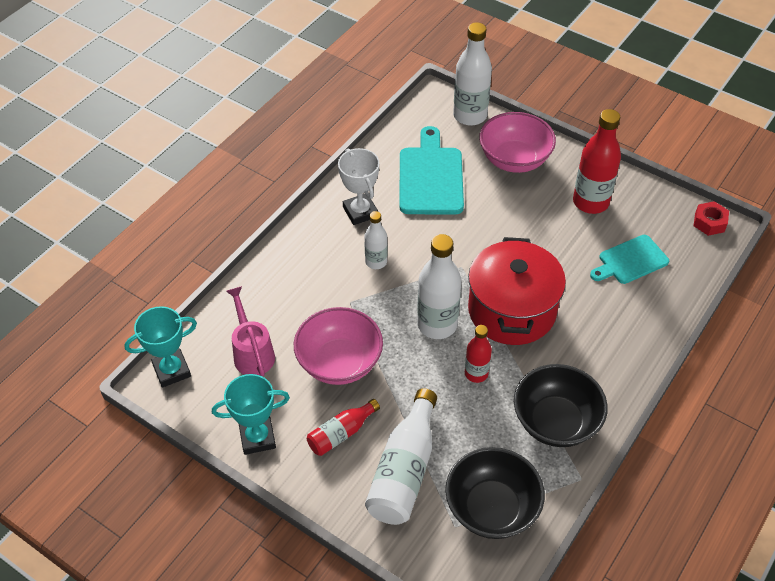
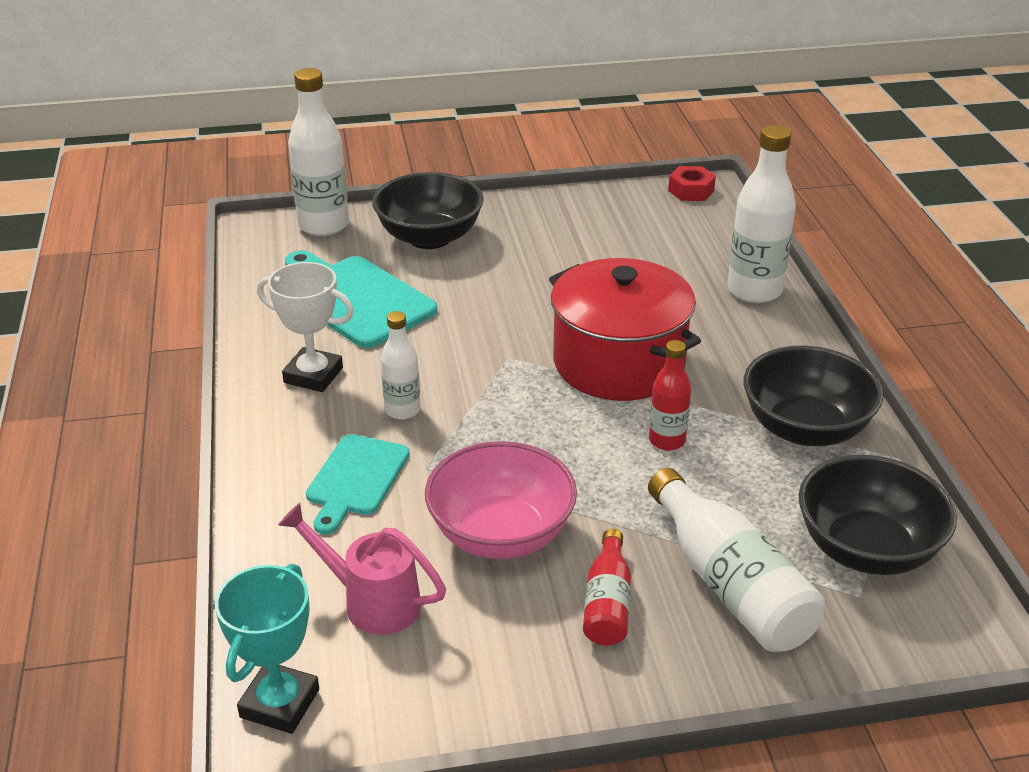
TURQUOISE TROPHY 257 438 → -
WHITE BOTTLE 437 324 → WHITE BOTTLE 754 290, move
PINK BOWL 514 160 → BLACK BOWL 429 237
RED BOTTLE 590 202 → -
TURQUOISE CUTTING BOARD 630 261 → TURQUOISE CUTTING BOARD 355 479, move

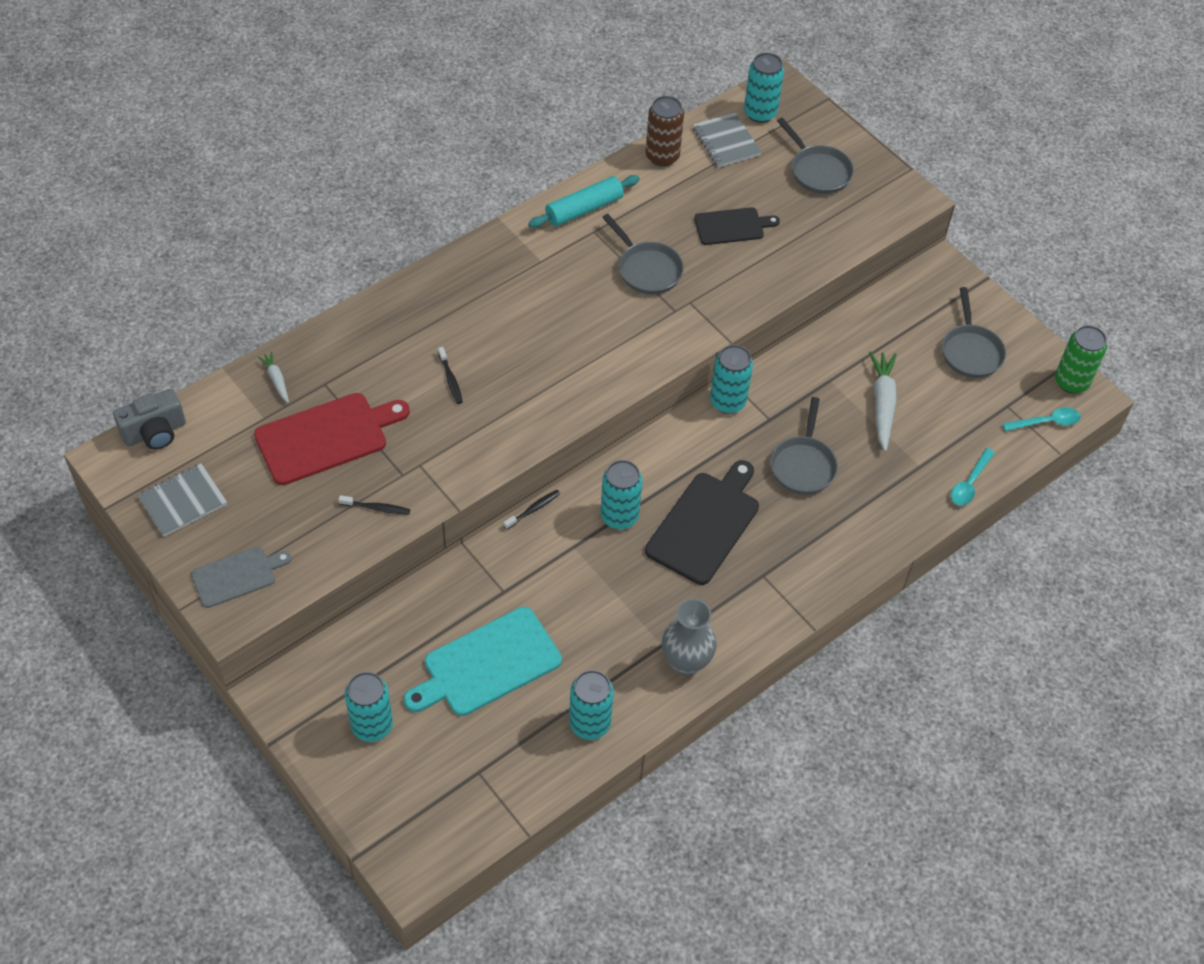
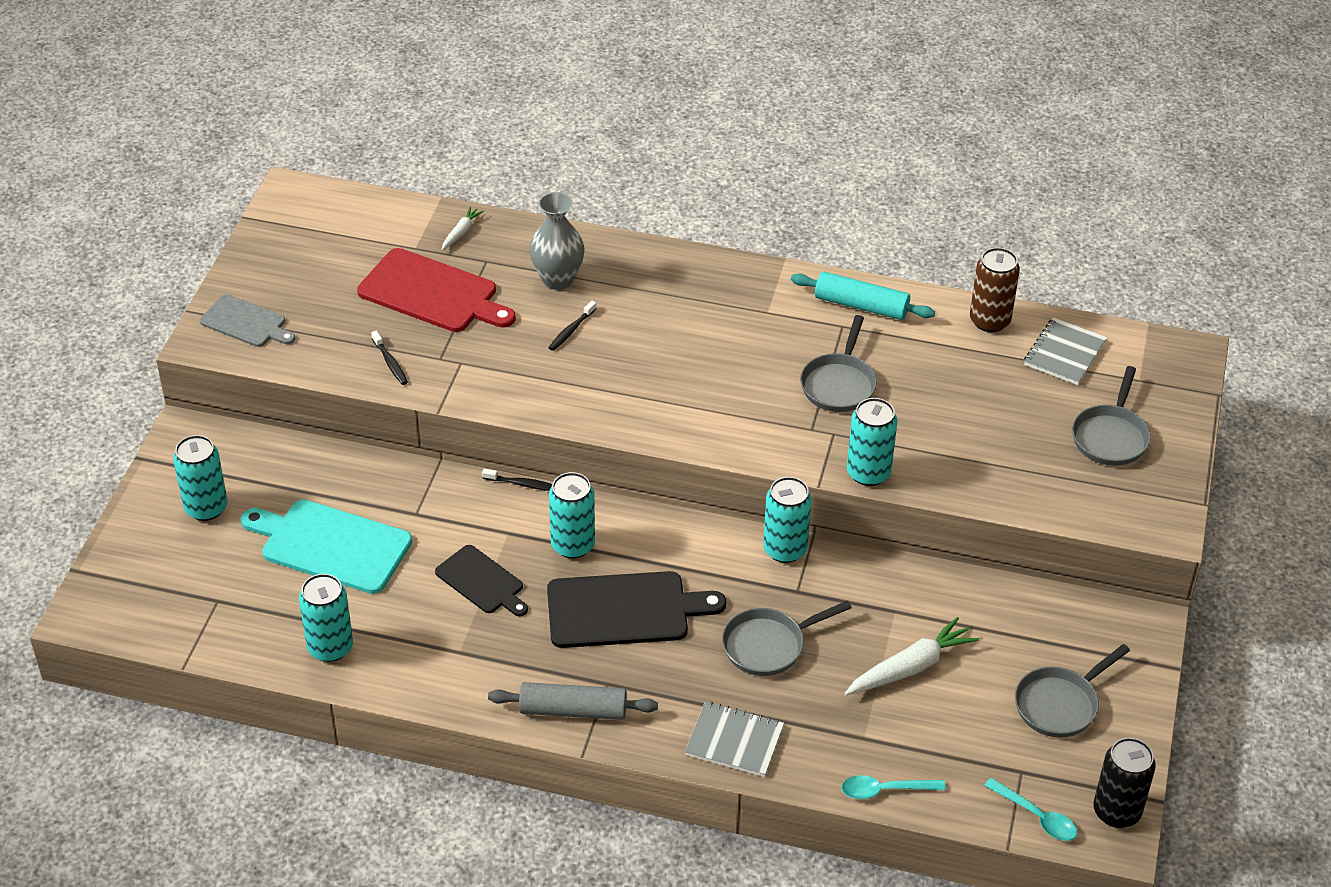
GREY CAMERA 155 432 → -
GREY NOTEBOOK 183 501 → GREY NOTEBOOK 734 741, move
GREY VASE 686 662 → GREY VASE 557 279, move
BLACK CUTTING BOARD 732 226 → BLACK CUTTING BOARD 482 581, move
TURQUOISE CAN 760 113 → TURQUOISE CAN 868 473, move
GREEN CAN 1071 382 → BLACK CAN 1116 812
- → GREY ROLLING PIN 573 710

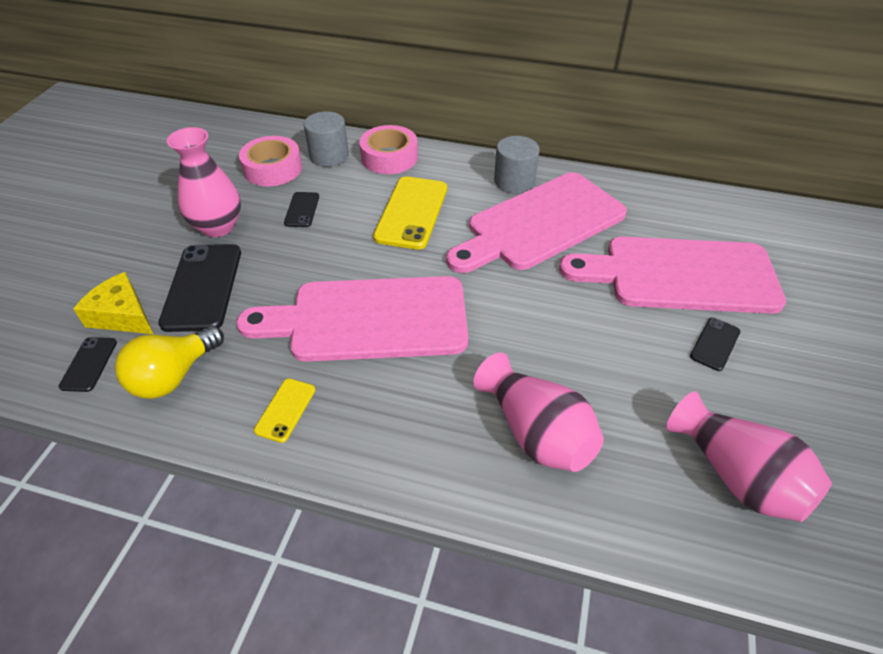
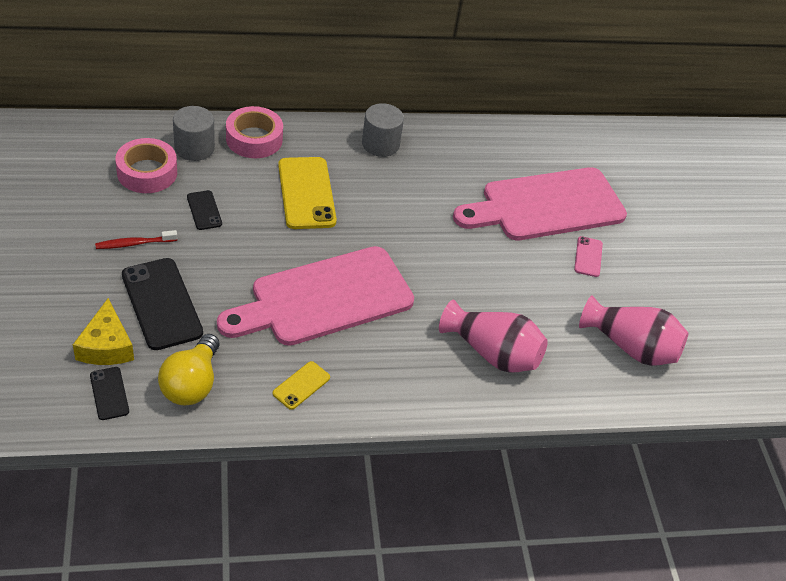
YELLOW CHEESE 122 315 → YELLOW CHEESE 106 346, 105 degrees counterclockwise
PINK VASE 218 226 → RED TOOTHBRUSH 134 243
YELLOW PHONE 285 410 → YELLOW PHONE 301 385, 45 degrees clockwise
PINK CUTTING BOARD 540 224 → -
BLACK PHONE 715 344 → PINK PHONE 588 257

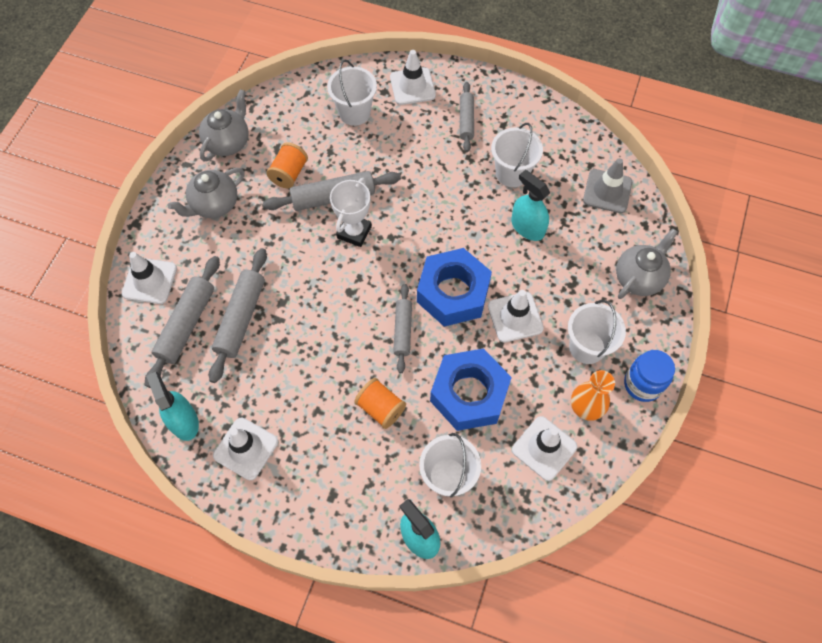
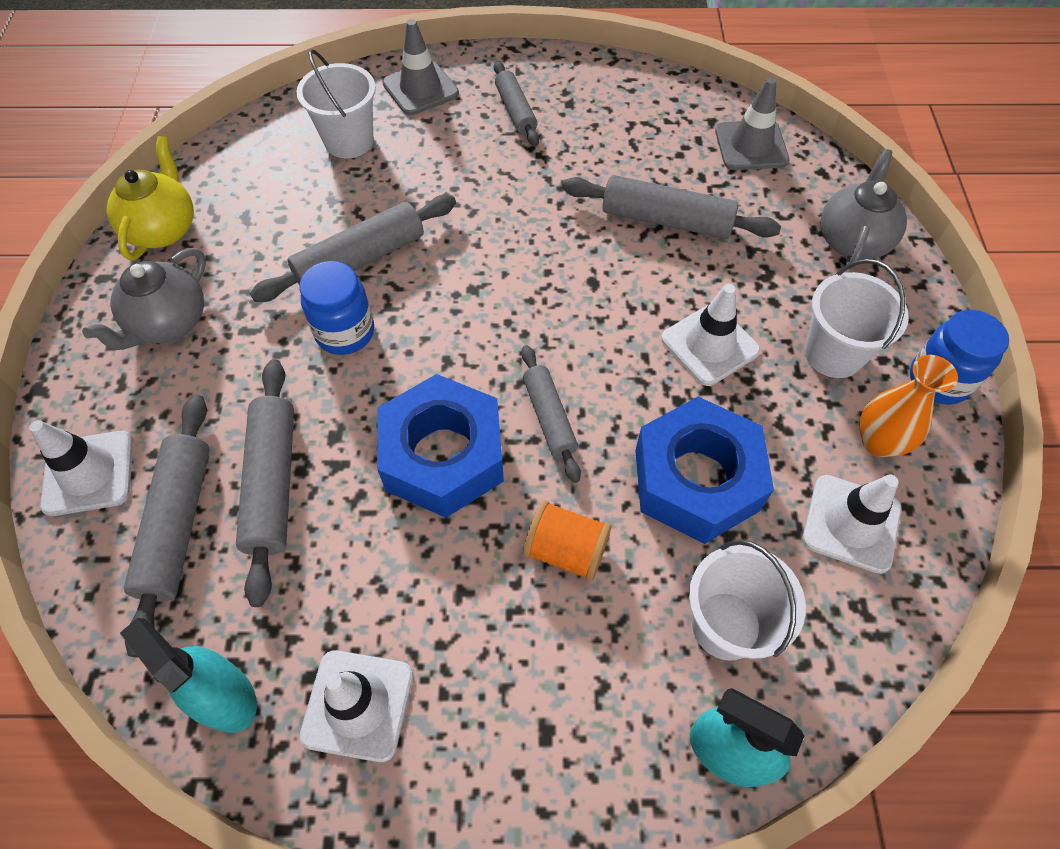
GREY TEAPOT 228 142 → YELLOW TEAPOT 163 229
ORANGE SPOOL 289 174 → -
WHITE TROPHY 354 232 → -
WHITE TRAFFIC CONE 412 86 → GREY TRAFFIC CONE 420 89
BLUE NUT 453 293 → BLUE NUT 443 456, move
WHITE BUCKET 512 173 → -
TURQUOISE SPRAY BOTTLE 527 227 → GREY ROLLING PIN 666 220
- → BLUE JAR 345 332

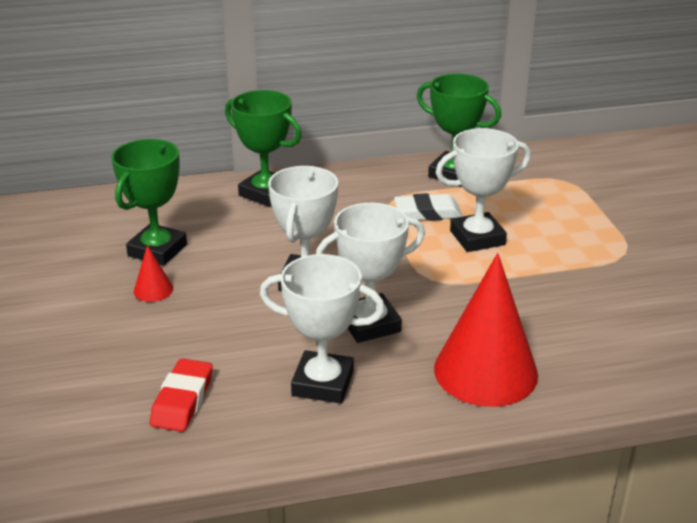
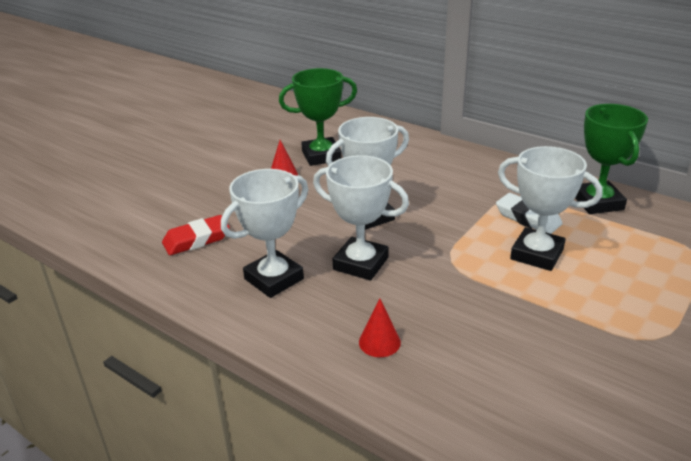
GREEN TROPHY 266 193 → -
WHITE TROPHY 323 383 → WHITE TROPHY 274 279, 75 degrees clockwise
RED CONE 485 371 → RED CONE 379 342, x0.42

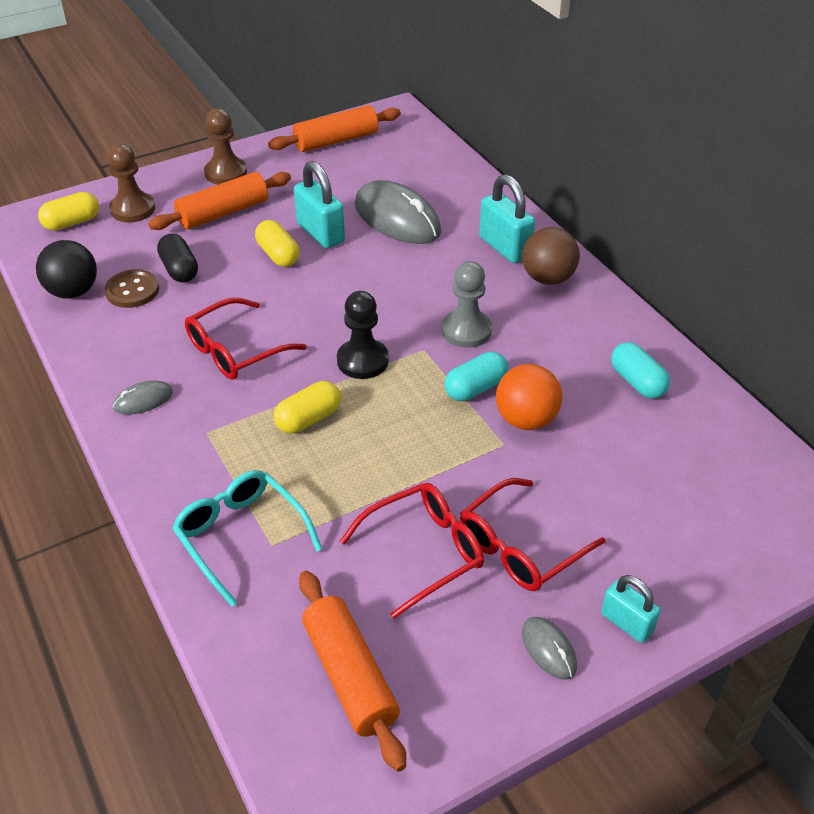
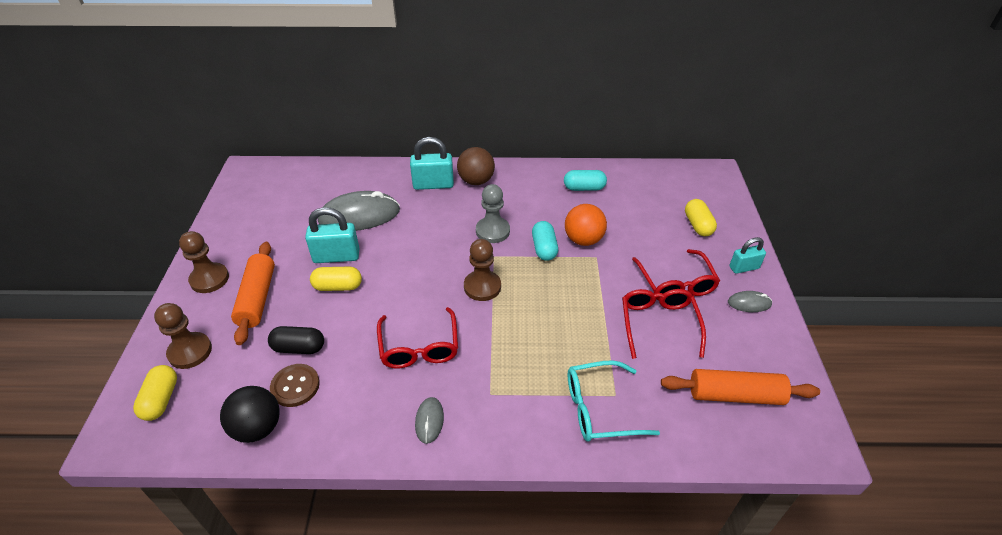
ORANGE ROLLING PIN 336 141 → -
YELLOW CAPSULE 308 419 → YELLOW CAPSULE 698 225, move
BLACK PAWN 362 361 → BROWN PAWN 482 287

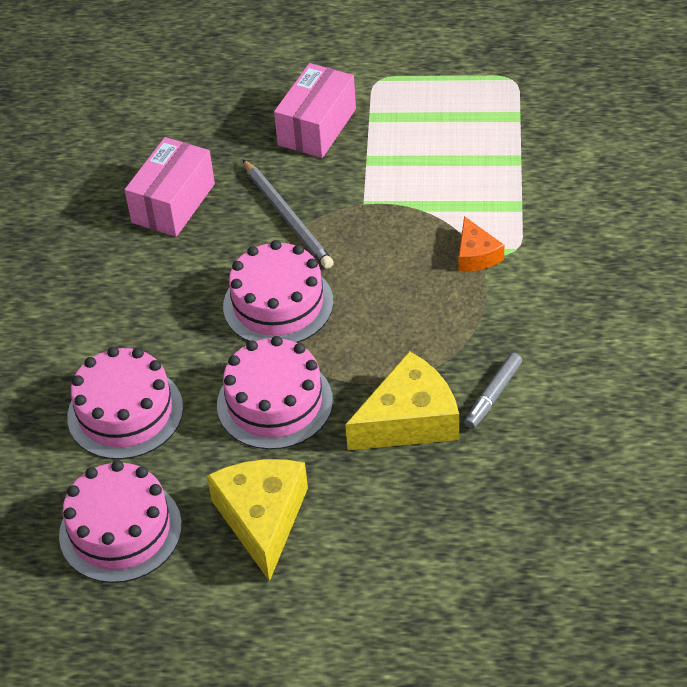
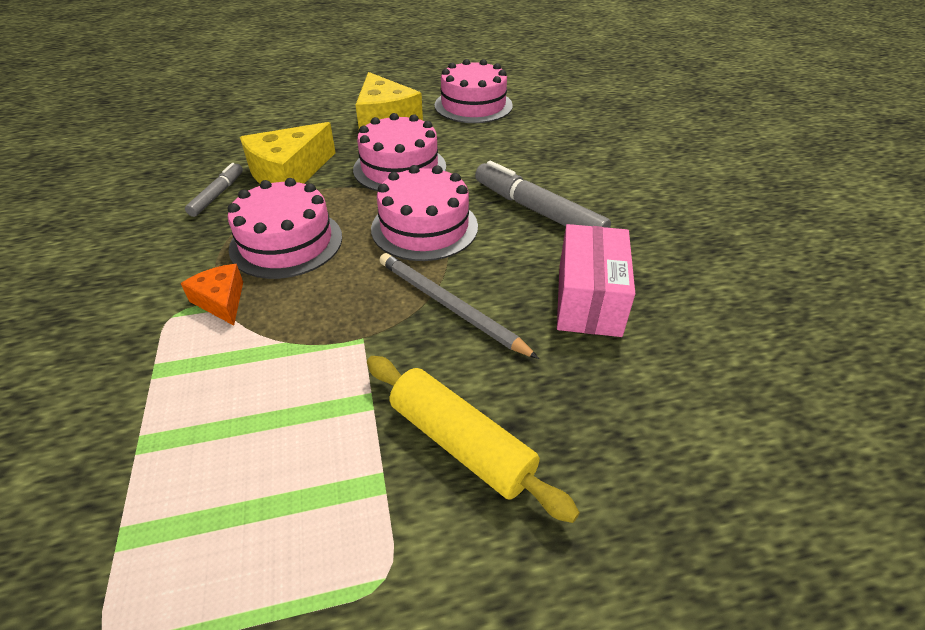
PINK CAKE 125 412 → PINK CAKE 286 242, move
PINK BOX 317 127 → YELLOW ROLLING PIN 461 443
- → GREY MARKER 538 211

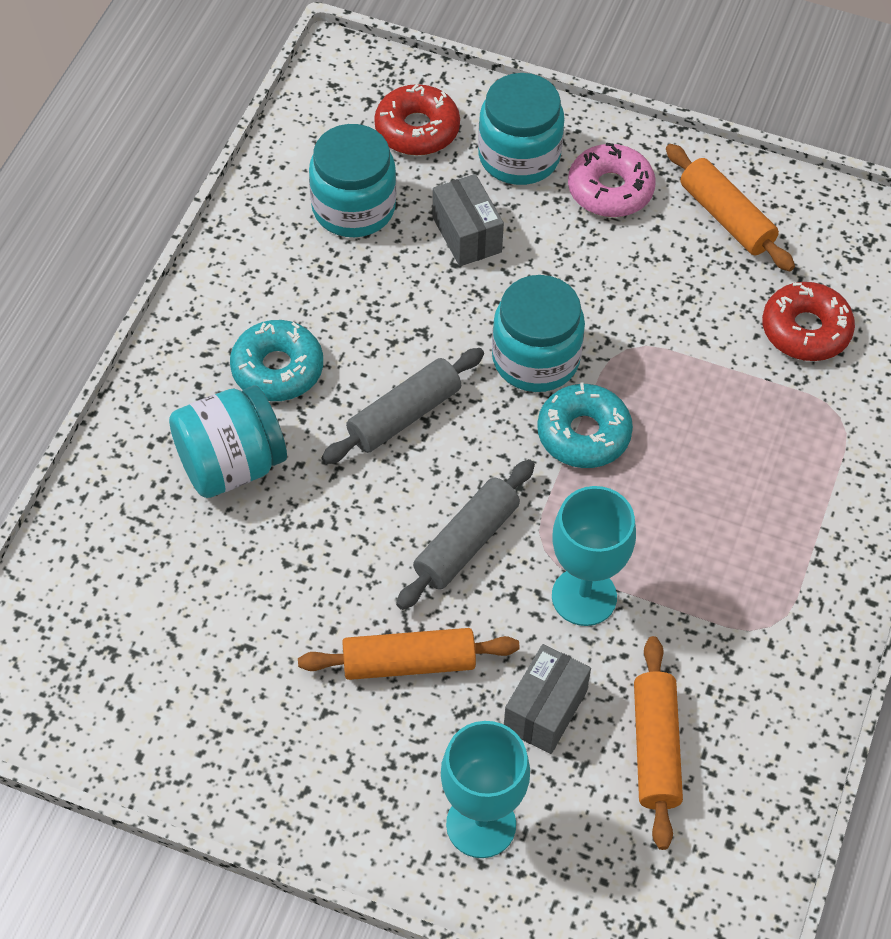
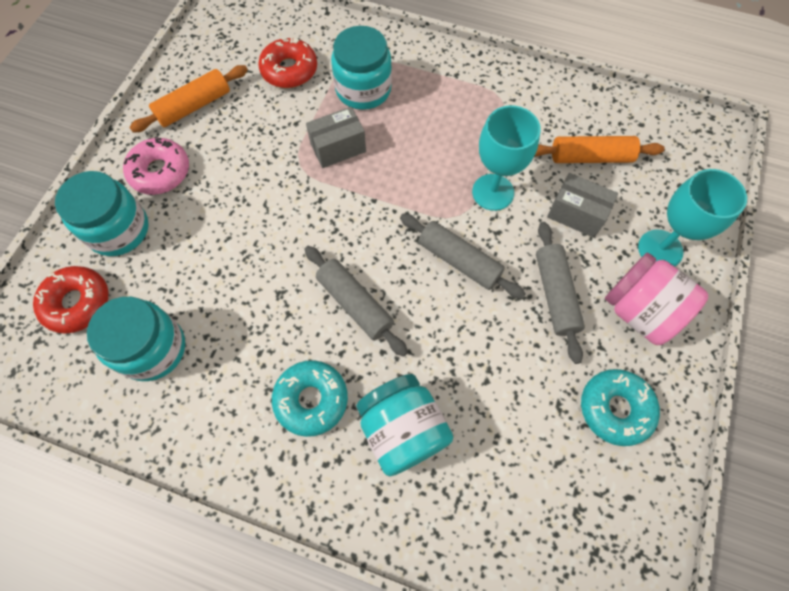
ORANGE ROLLING PIN 409 662 → GREY ROLLING PIN 555 294
GREY BOX 466 235 → GREY BOX 338 148, move
TURQUOISE JAR 535 358 → TURQUOISE JAR 363 89, move
TURQUOISE DONUT 583 434 → TURQUOISE DONUT 615 409, move
- → PINK JAR 639 311

